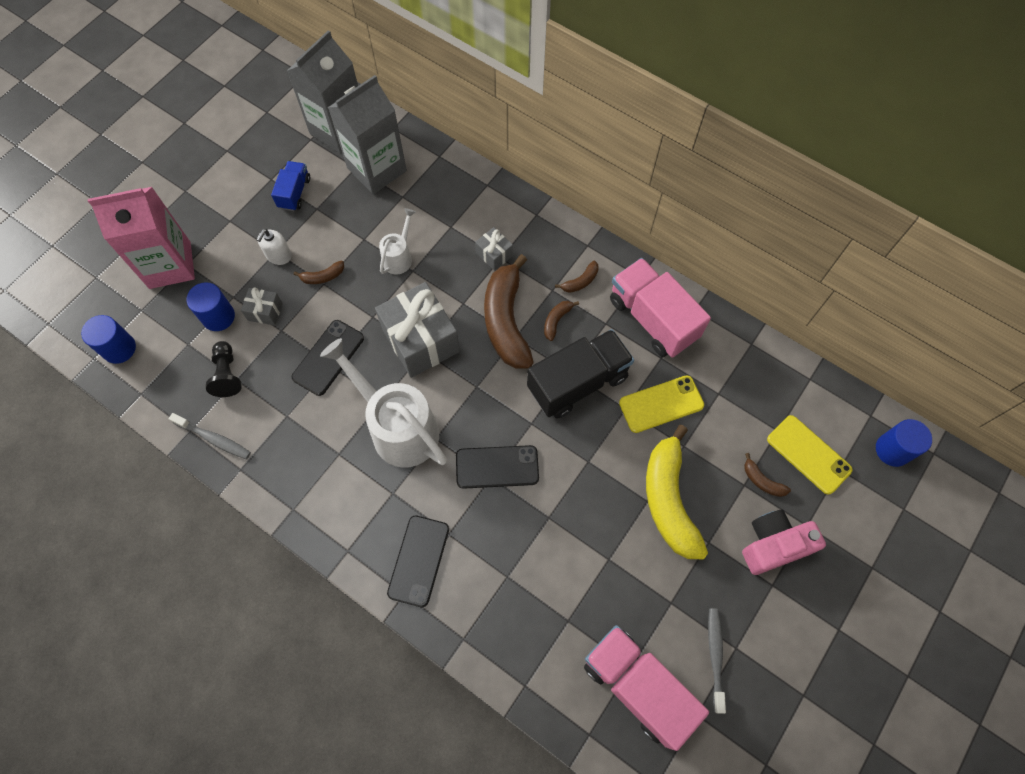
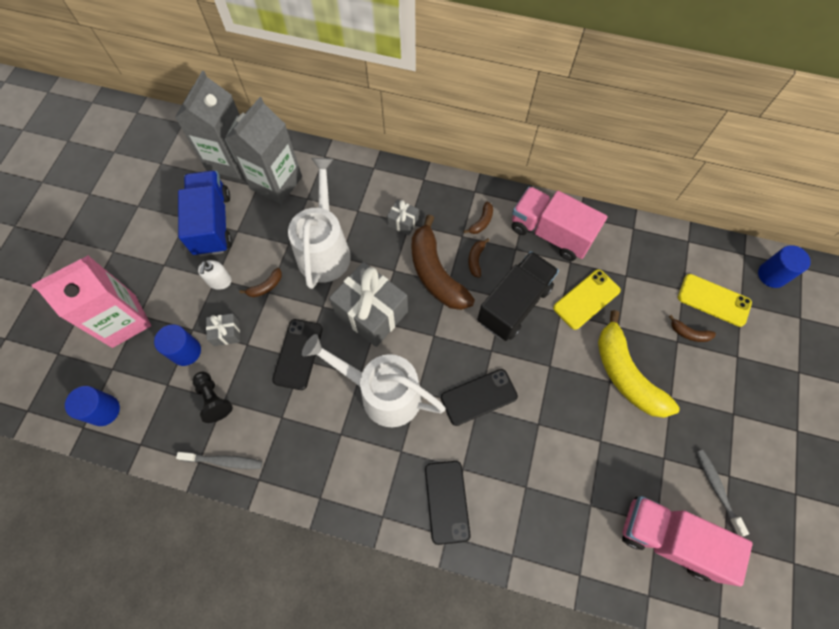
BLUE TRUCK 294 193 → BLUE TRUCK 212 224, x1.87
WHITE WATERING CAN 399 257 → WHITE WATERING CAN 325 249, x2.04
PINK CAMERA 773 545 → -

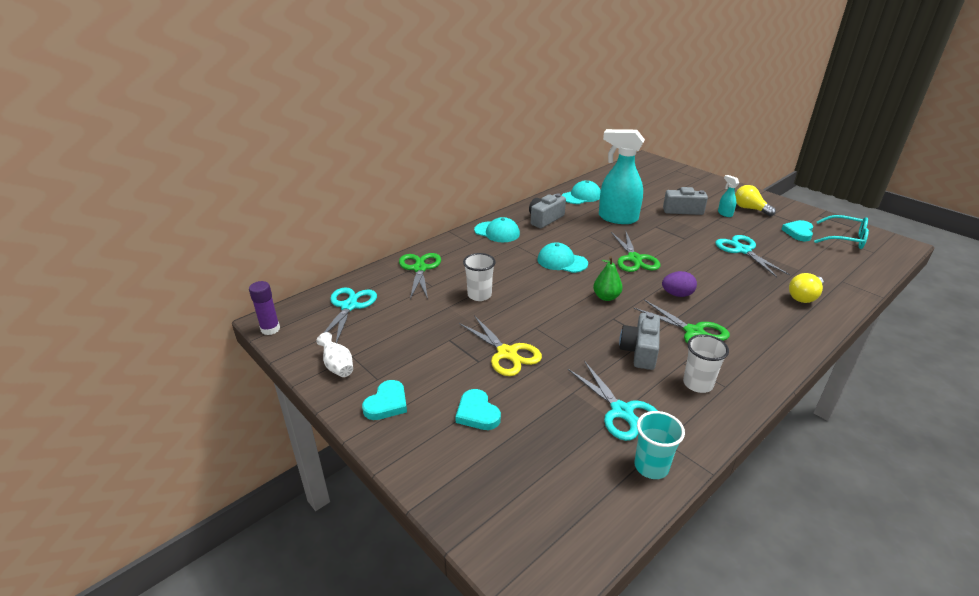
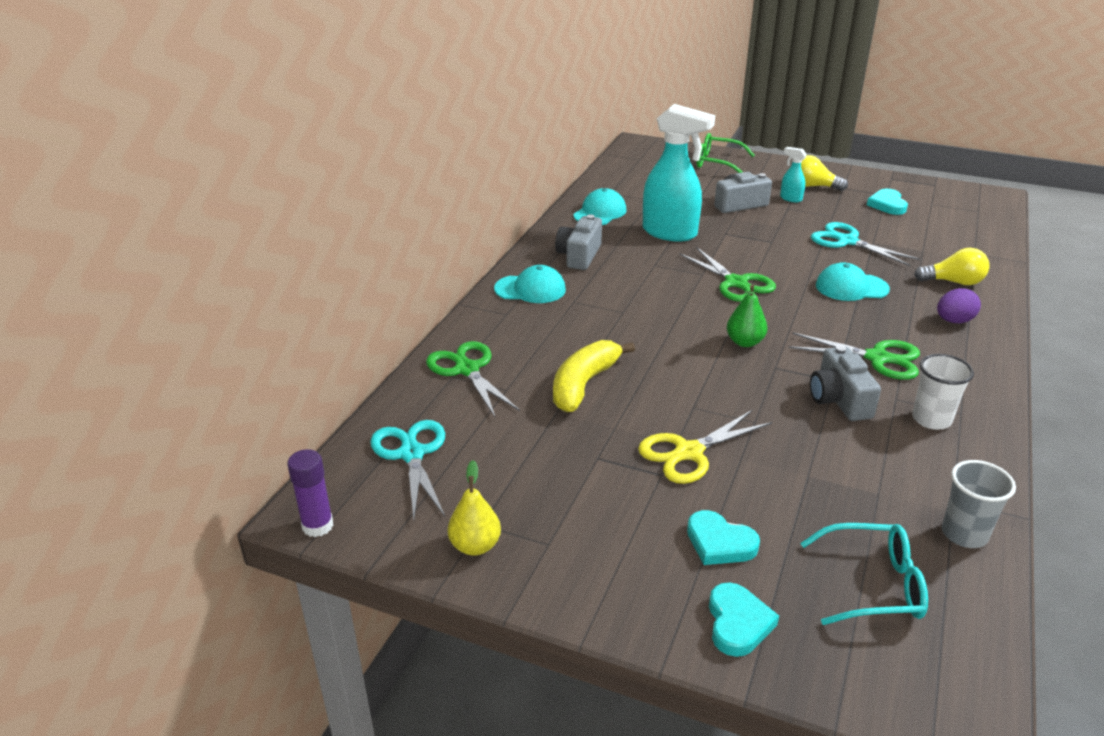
WHITE VASE 338 366 → YELLOW PEAR 475 546
TURQUOISE HEART 387 403 → TURQUOISE HEART 738 623, move
YELLOW SCISSORS 507 353 → YELLOW SCISSORS 688 452, 120 degrees clockwise
WHITE CUP 479 295 → YELLOW BANANA 584 384
TURQUOISE CAP 562 261 → TURQUOISE CAP 851 287, move
TURQUOISE SCISSORS 622 412 → -
TURQUOISE SPRAY BOTTLE 617 218 → TURQUOISE SPRAY BOTTLE 670 233, 150 degrees counterclockwise
TURQUOISE CUP 651 466 → GREY CUP 964 534
PURPLE EGG 677 294 → PURPLE EGG 954 321, move
YELLOW LIGHT BULB 804 297 → YELLOW LIGHT BULB 953 282, 105 degrees counterclockwise
TURQUOISE GLASSES 845 239 → TURQUOISE GLASSES 874 585, move
- → GREEN GLASSES 717 163

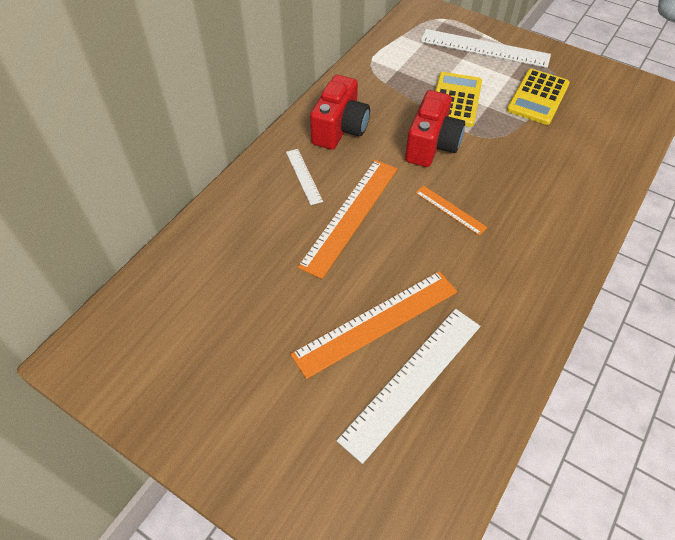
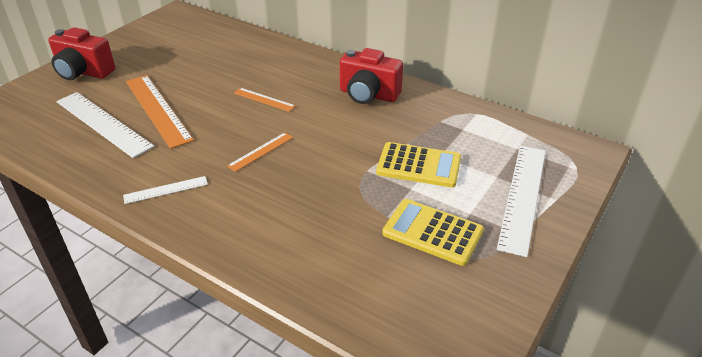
WHITE RULER 303 176 → WHITE RULER 166 190, move
ORANGE RULER 350 215 → ORANGE RULER 264 99, x0.50
RED CAMERA 431 145 → RED CAMERA 84 72, move

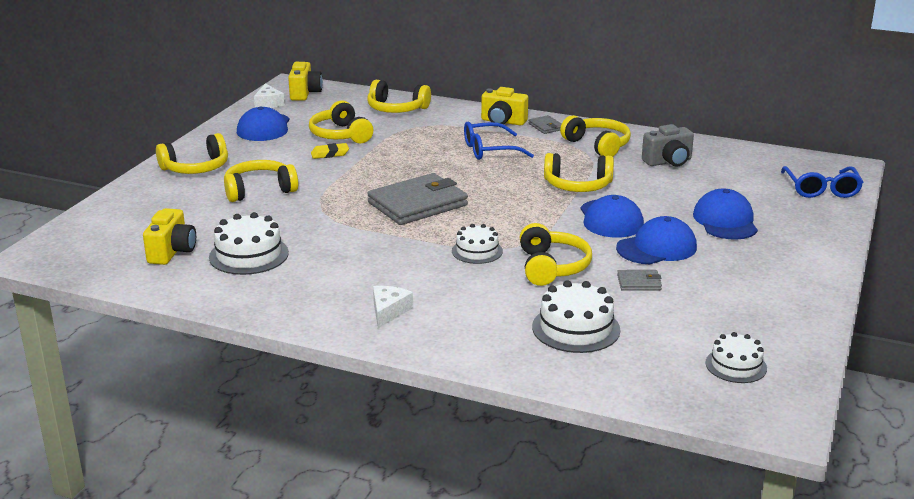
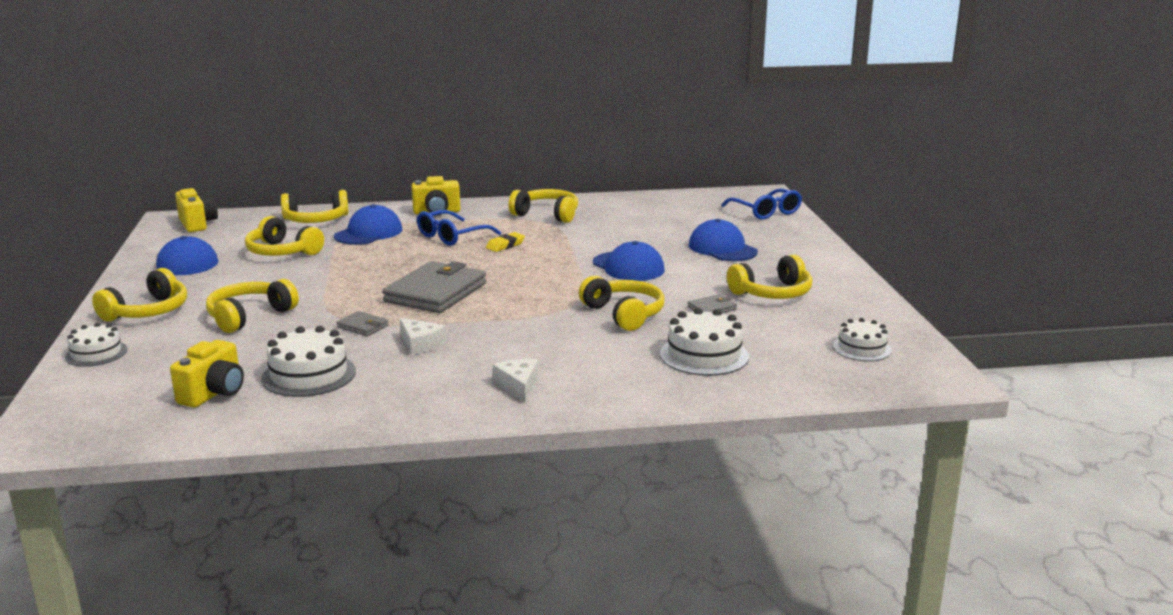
YELLOW CAMERA 172 252 → YELLOW CAMERA 214 393, 45 degrees clockwise
WHITE CHEESE 268 103 → WHITE CHEESE 420 344, move
YELLOW ERASER 330 154 → YELLOW ERASER 505 245, move
WHITE CAKE 477 251 → WHITE CAKE 96 353, move
GREY WALLET 546 127 → GREY WALLET 362 326, move
YELLOW HEADPHONES 577 185 → YELLOW HEADPHONES 772 293, move
BLUE CAP 656 248 → BLUE CAP 368 233, move
GREY CAMERA 668 162 → -

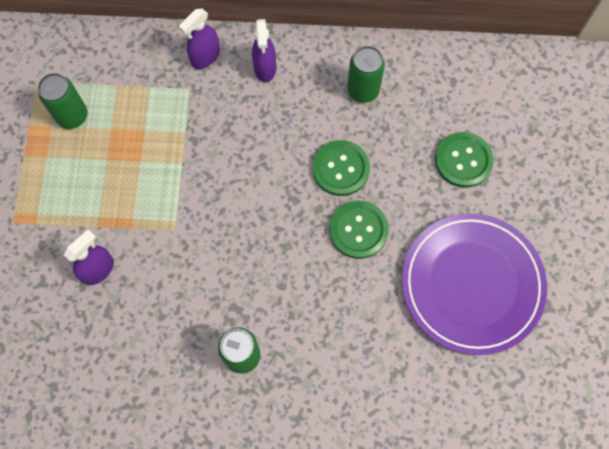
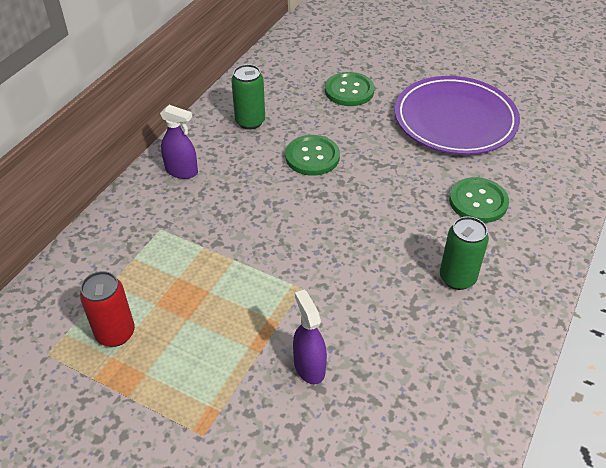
GREEN CAN 72 116 → RED CAN 115 333
PURPLE SPRAY BOTTLE 205 57 → -
GREEN BUTTON 358 230 → GREEN BUTTON 478 201, move

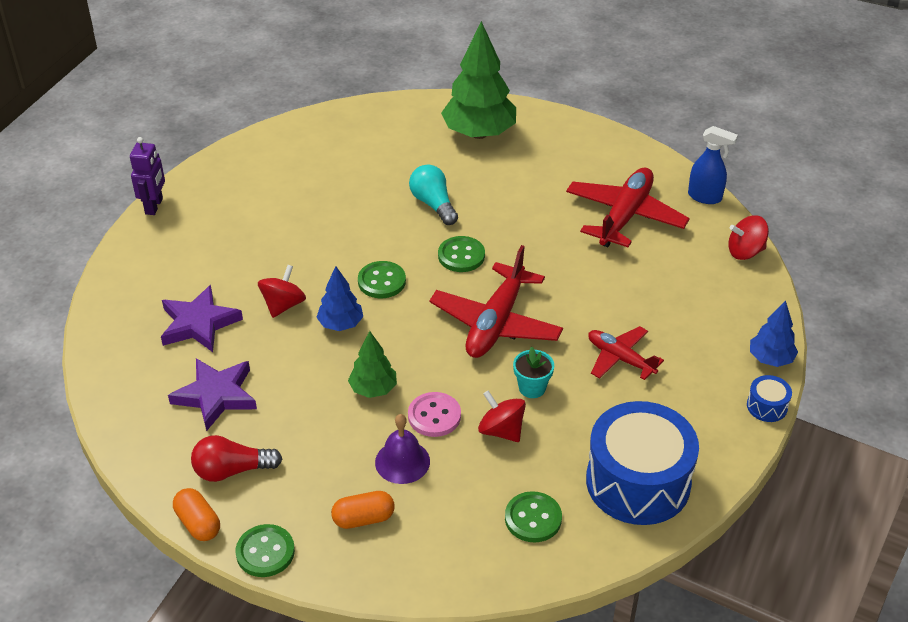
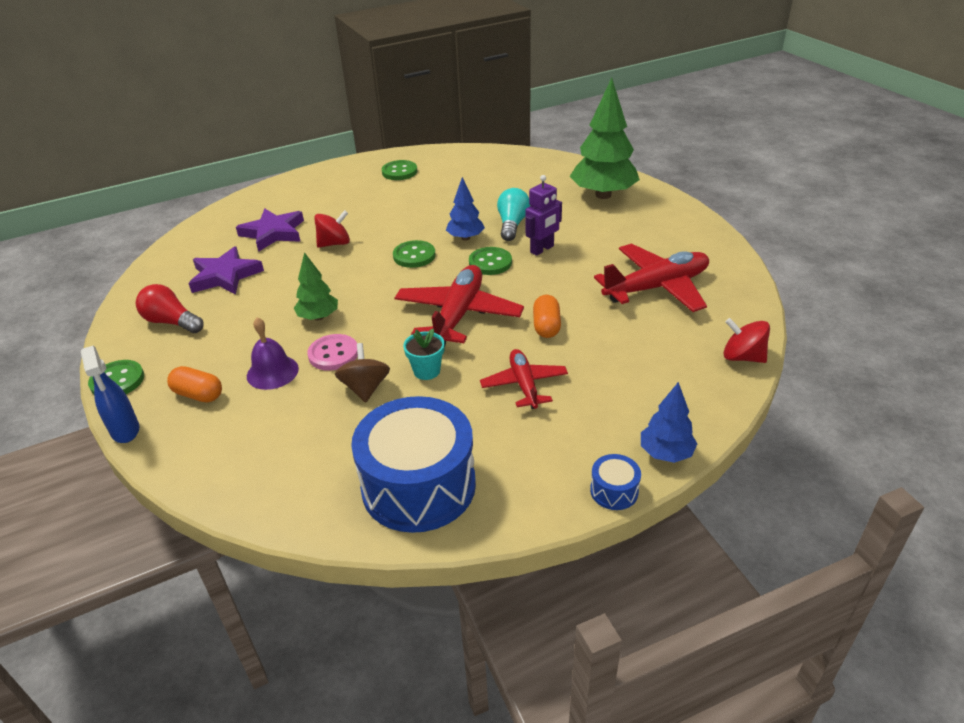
PURPLE ROBOT 154 206 → PURPLE ROBOT 542 249, move
ORANGE CAPSULE 198 523 → ORANGE CAPSULE 546 326, move
BLUE TREE 341 324 → BLUE TREE 465 238, move
RED PLANE 496 323 → RED PLANE 458 315, 135 degrees clockwise
RED SPINNING TOP 501 430 → BROWN SPINNING TOP 365 388
GREEN BUTTON 533 518 → GREEN BUTTON 399 172, move
BLUE SPRAY BOTTLE 705 197 → BLUE SPRAY BOTTLE 125 431, move

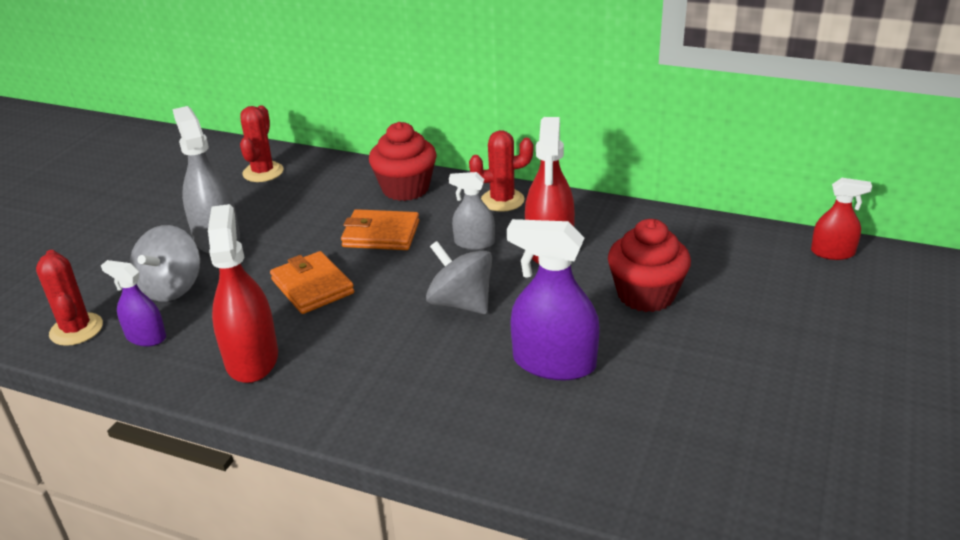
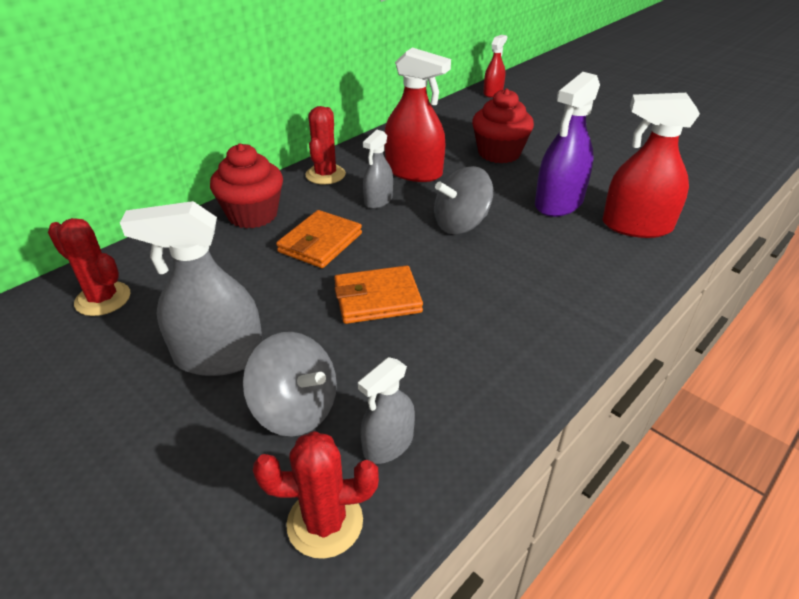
PURPLE SPRAY BOTTLE 146 337 → GREY SPRAY BOTTLE 388 444
RED SPRAY BOTTLE 251 358 → RED SPRAY BOTTLE 636 226, move

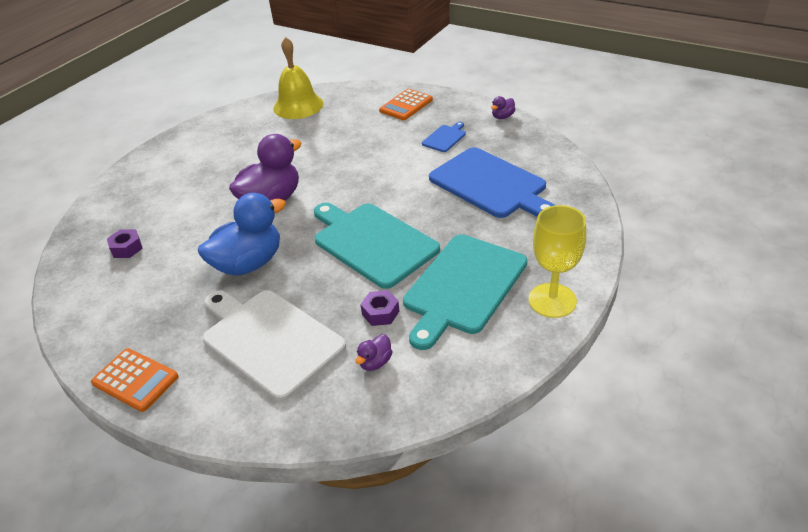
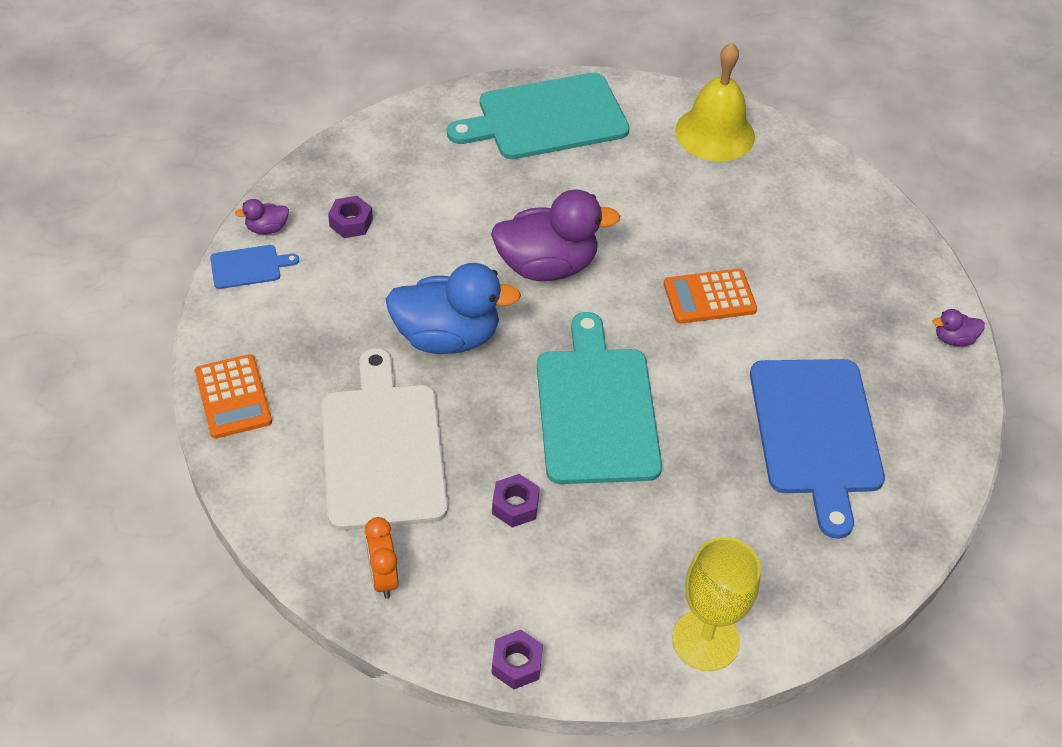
PURPLE DUCK 375 362 → PURPLE DUCK 267 228, move
ORANGE CALCULATOR 406 105 → ORANGE CALCULATOR 709 297, move
TURQUOISE CUTTING BOARD 463 286 → TURQUOISE CUTTING BOARD 546 118, move
BLUE CUTTING BOARD 445 138 → BLUE CUTTING BOARD 249 267, move
- → ORANGE CLOCK 383 577
- → PURPLE NUT 516 664

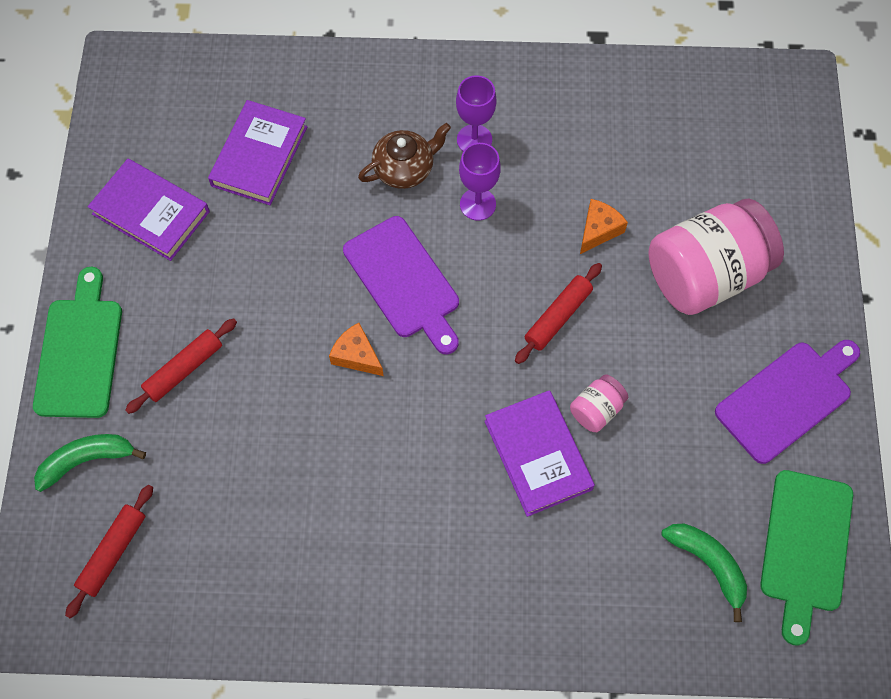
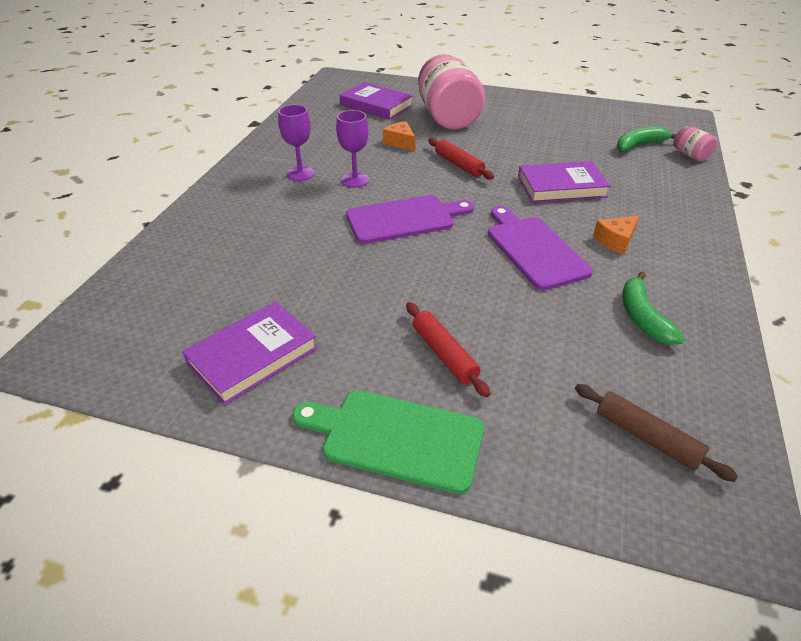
GREEN BANANA 87 460 → GREEN BANANA 642 317, move
RED ROLLING PIN 113 552 → BROWN ROLLING PIN 646 437
PURPLE BOOK 259 156 → PURPLE BOOK 376 105, move
ORANGE CHEESE 356 355 → ORANGE CHEESE 615 241, move
BROWN TEAPOT 404 168 → -
PINK JAR 596 409 → PINK JAR 690 155, move
PURPLE CUTTING BOARD 787 398 → PURPLE CUTTING BOARD 534 249, move
GREEN CUTTING BOARD 805 547 → -

